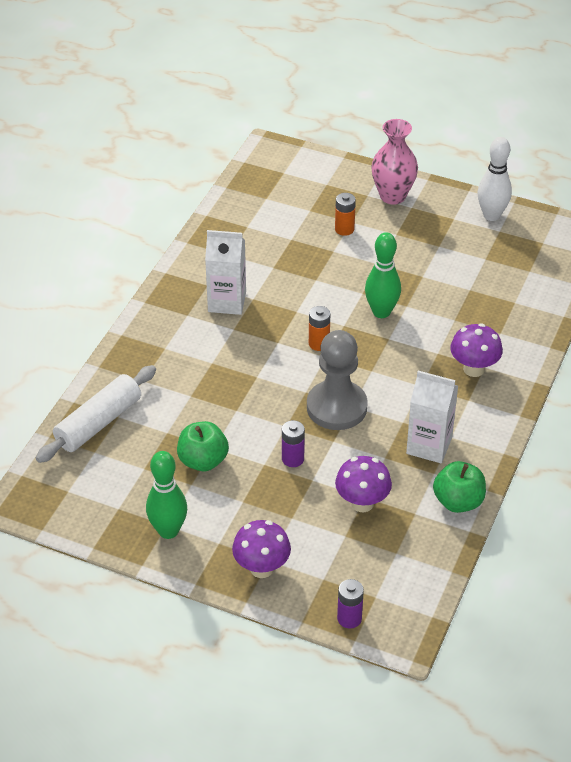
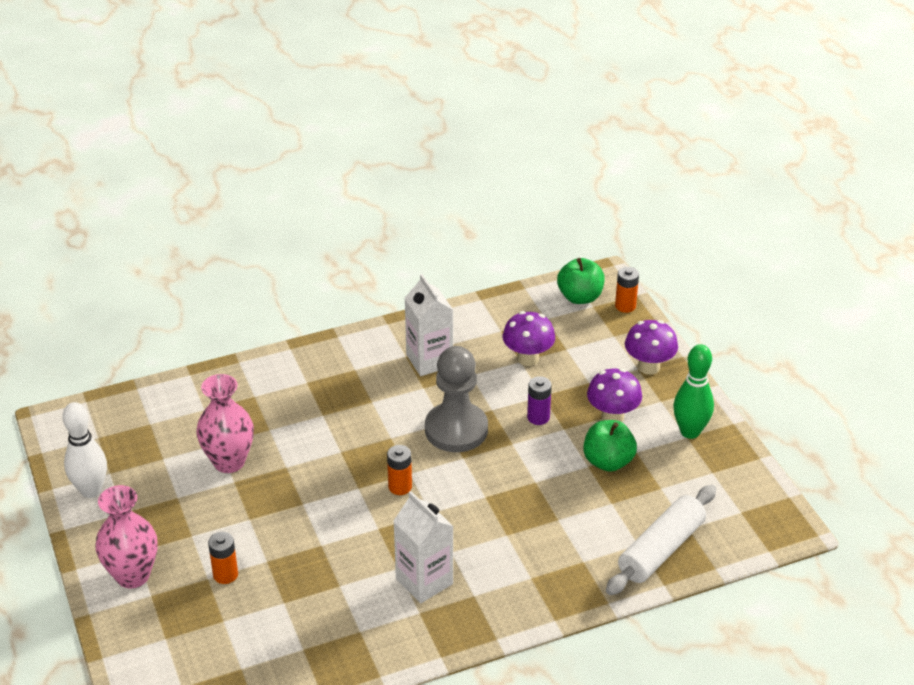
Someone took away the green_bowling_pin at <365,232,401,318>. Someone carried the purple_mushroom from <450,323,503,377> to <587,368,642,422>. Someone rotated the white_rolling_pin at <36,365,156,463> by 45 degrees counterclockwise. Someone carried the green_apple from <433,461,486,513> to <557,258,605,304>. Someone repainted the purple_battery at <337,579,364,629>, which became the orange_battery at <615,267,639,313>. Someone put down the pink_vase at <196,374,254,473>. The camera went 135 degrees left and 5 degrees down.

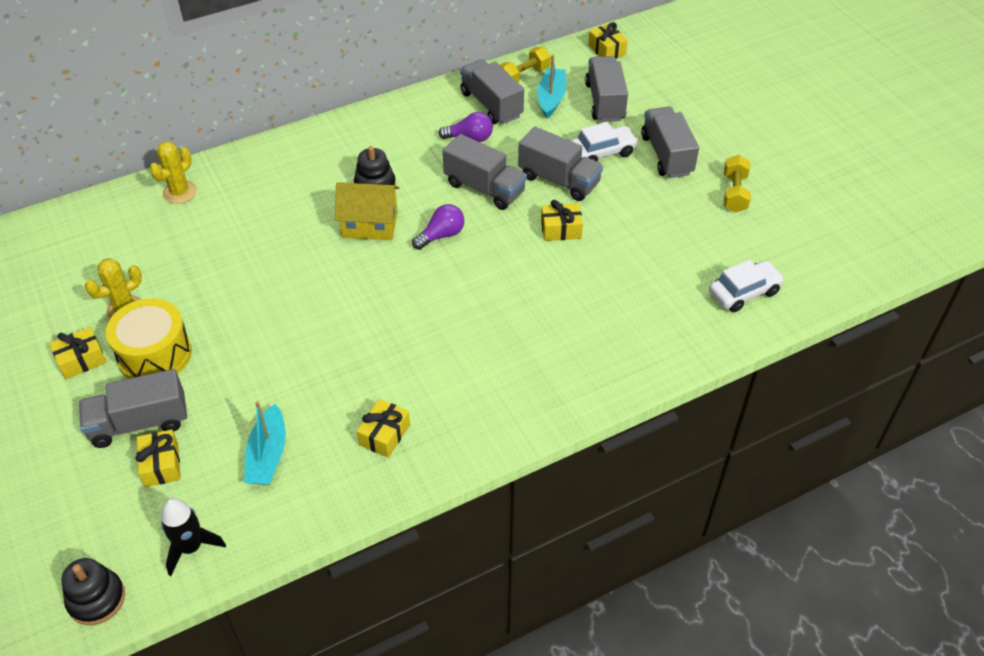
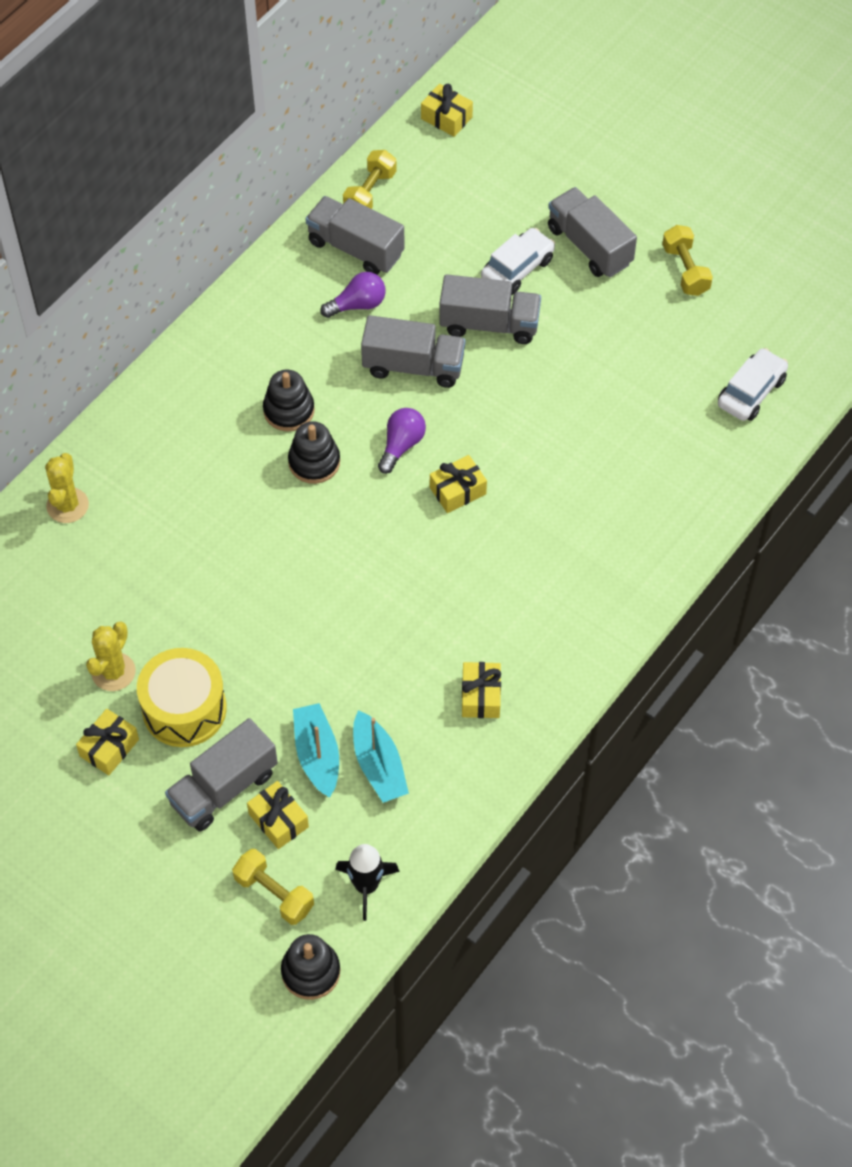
Someone carried the turquoise_boat from <537,55,566,118> to <293,703,339,798>. Someone took away the grey_truck at <585,56,628,122>. Someone swapped the yellow_house at <335,182,399,240> for the black_stacking_toy at <288,421,340,484>. Someone carried the yellow_gift from <541,200,583,241> to <430,455,487,513>. Someone put down the yellow_dumbbell at <232,849,314,925>. The camera went 25 degrees left and 10 degrees up.

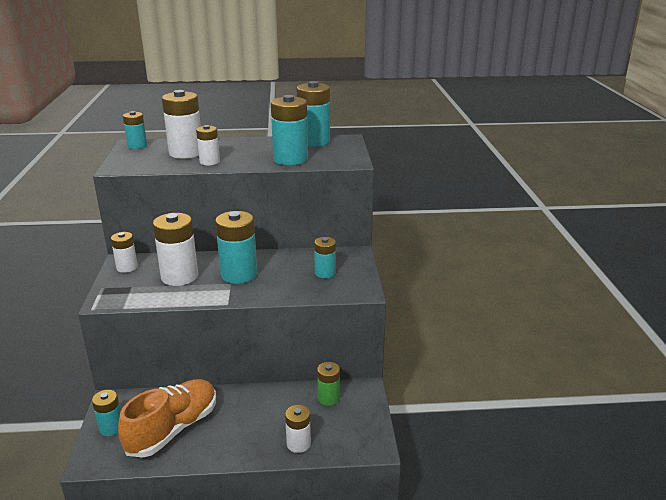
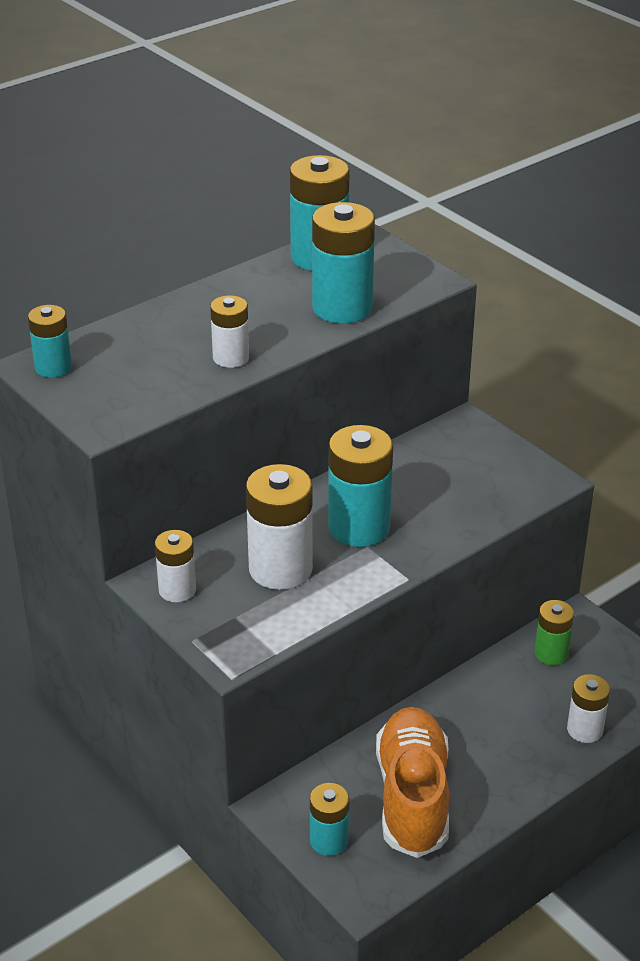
Someone took away the white_battery at <162,90,201,159>. Someone took away the turquoise_battery at <314,237,336,278>. The camera went 35 degrees left and 10 degrees up.

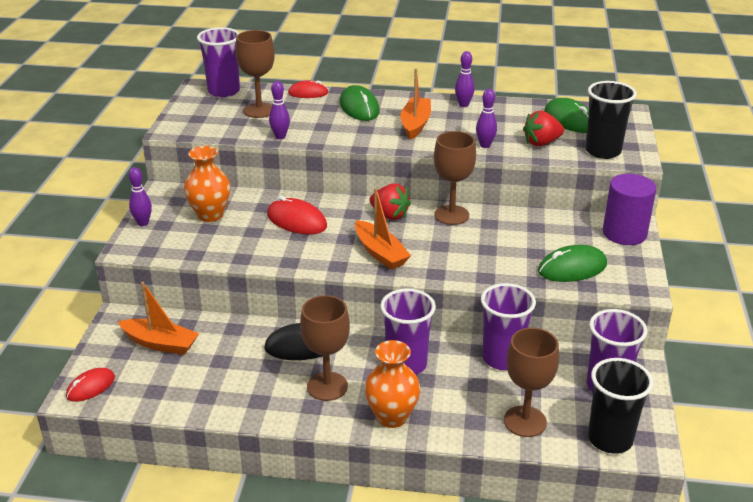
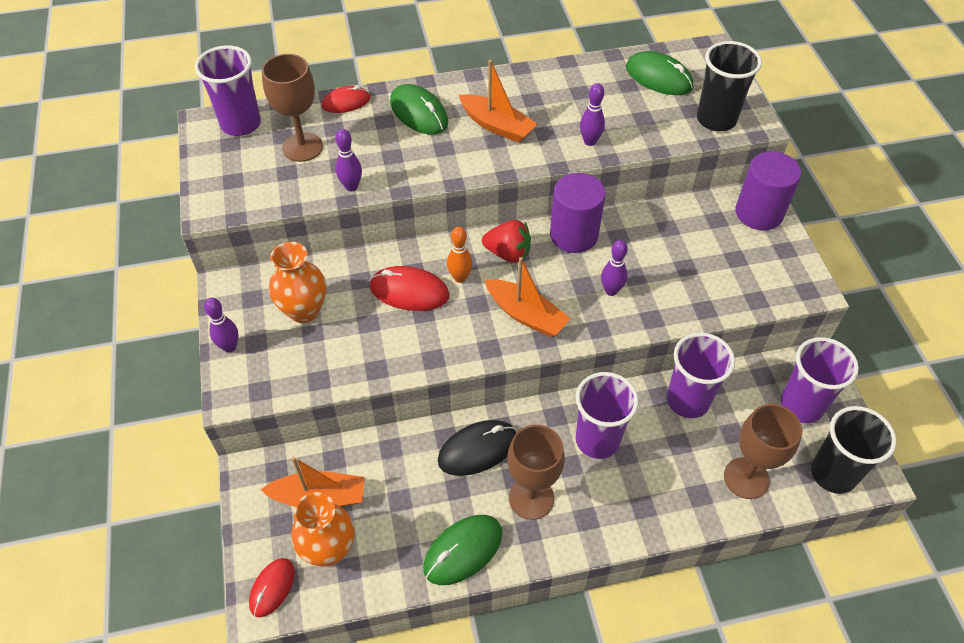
Someone carried the purple_bowling_pin from <455,51,475,107> to <601,240,628,296>. Someone rotated the orange_boat at <400,68,431,140> by 135 degrees clockwise. Someone took away the red_strawberry at <523,111,564,146>. Someone swapped the brown_goblet at <434,131,476,225> for the purple_cylinder at <550,173,606,253>. Someone carried the green_mouse from <538,245,607,282> to <423,515,502,585>. Someone carried the orange_vase from <364,340,420,428> to <291,492,355,566>. Someone put down the orange_bowling_pin at <447,227,473,283>. The camera went 20 degrees left and 20 degrees up.

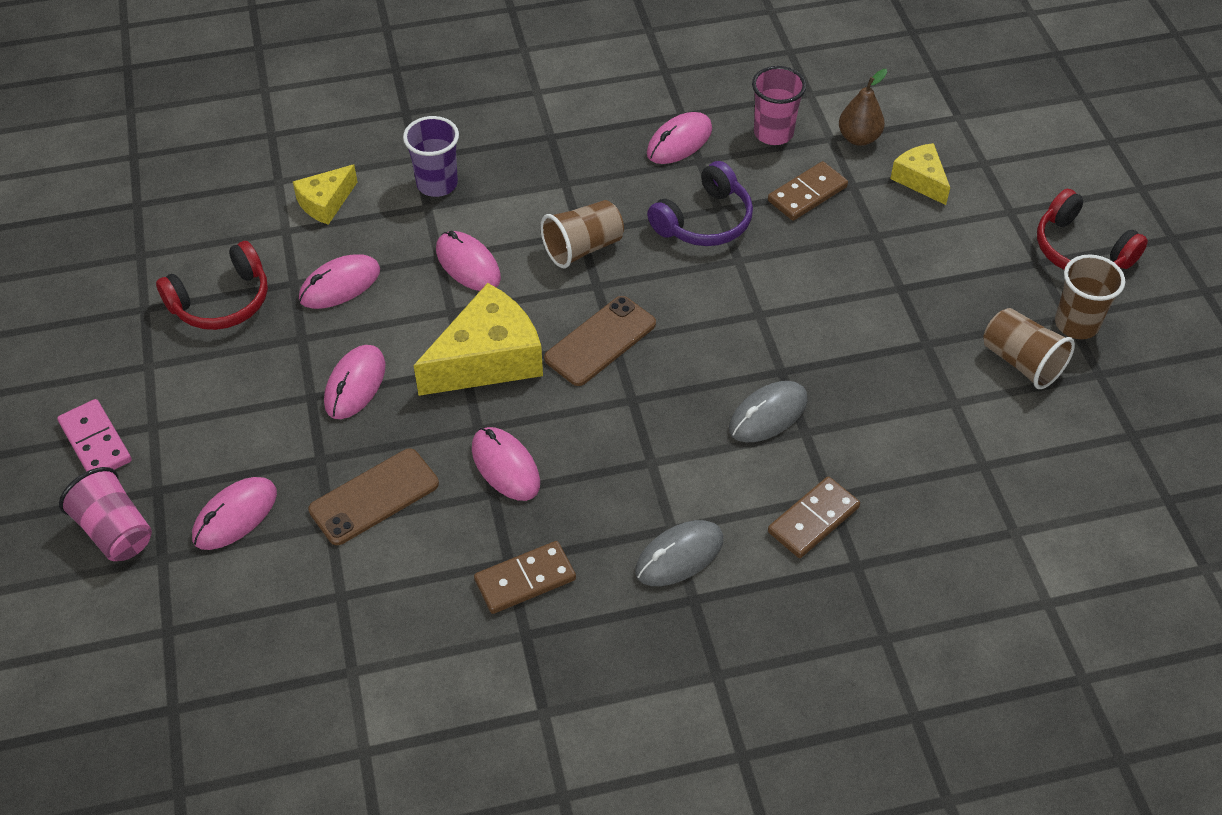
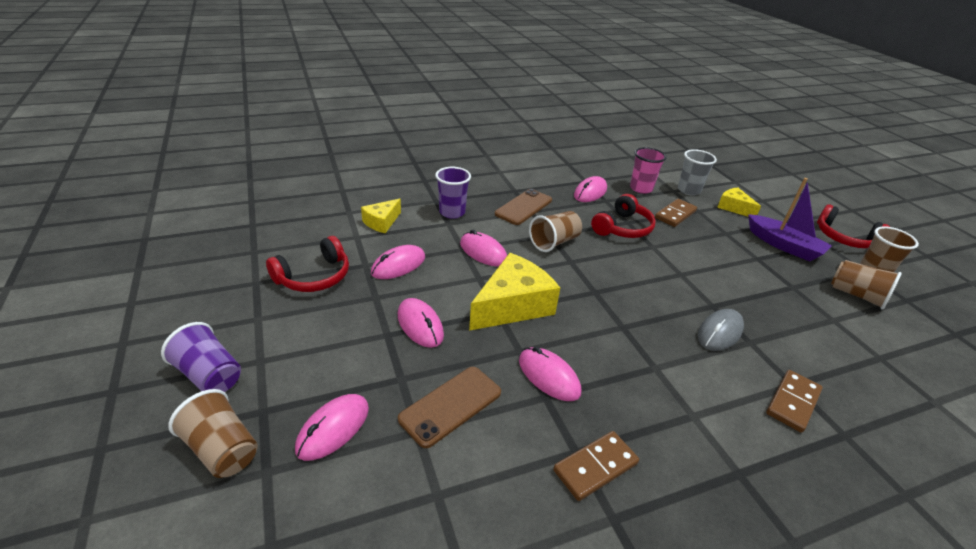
Someone swapped the brown_pear at <839,69,887,146> for the grey_cup at <678,149,717,196>. Someone repainted the purple_headphones at <647,161,753,246>, which became the red_headphones at <591,194,656,238>. Someone carried the brown_phone from <544,296,656,386> to <495,189,552,225>. Someone rotated the pink_mouse at <324,345,386,419> by 45 degrees counterclockwise. Someone swapped the pink_domino at <57,399,132,472> for the purple_cup at <161,322,241,392>. Someone repainted the pink_cup at <59,467,152,561>, which became the brown_cup at <168,389,258,478>. Someone took away the grey_mouse at <635,520,723,586>. Someone put down the purple_boat at <748,178,832,261>. The camera went 10 degrees left and 15 degrees down.

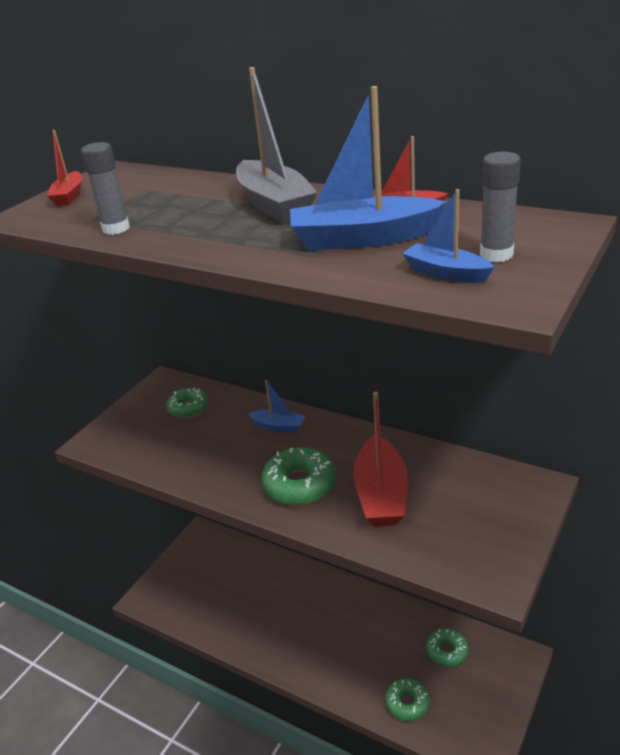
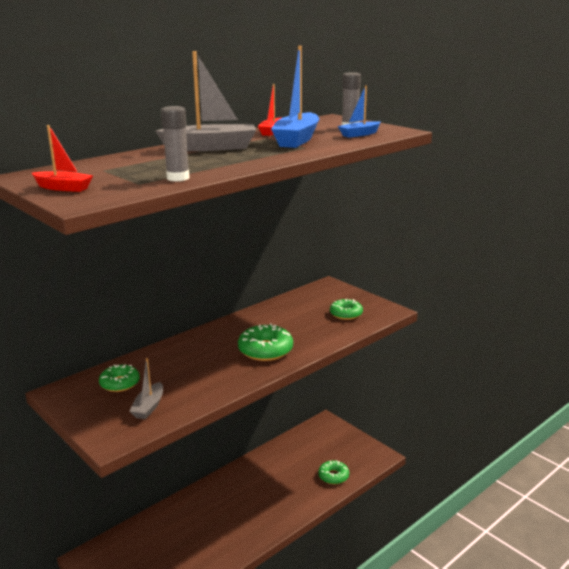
Someone took away the blue_boat at <248,380,306,432>. Someone took away the red_boat at <353,392,408,527>. Someone carried the green_donut from <426,629,469,667> to <330,299,363,320>. Someone put down the grey_boat at <129,358,163,419>. The camera went 75 degrees left and 10 degrees down.

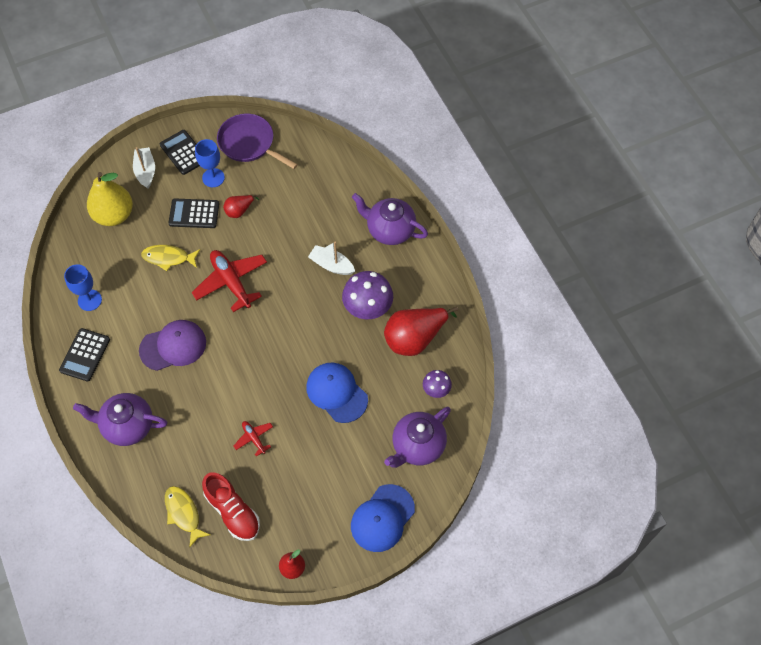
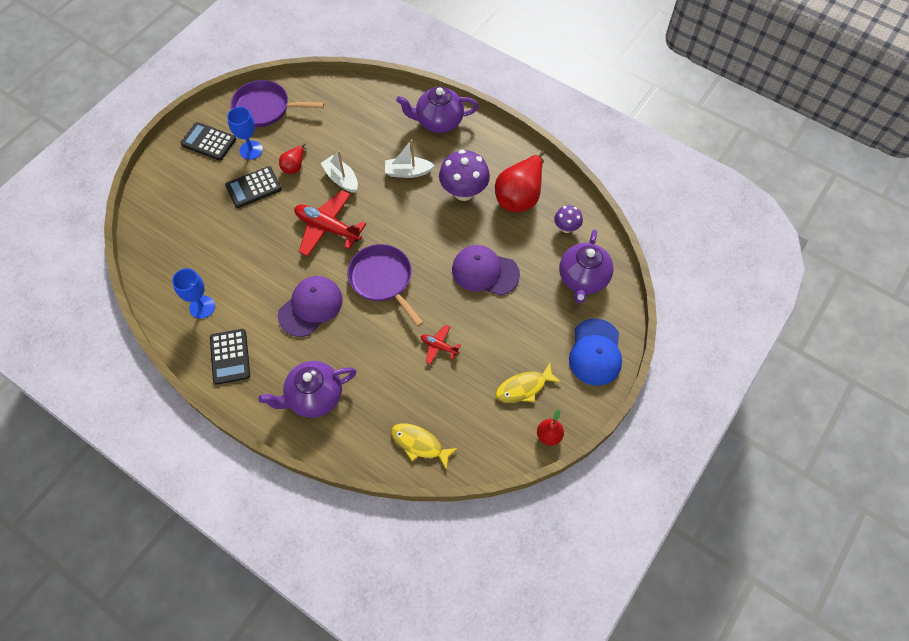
Someone carried the white_boat from <133,147,155,189> to <320,150,358,193>. Someone took away the yellow_pear at <87,172,133,226>. Someone carried the yellow_fish from <141,245,200,271> to <496,363,561,403>. Someone repainted the blue_cap at <306,362,368,423>, which became the purple_cap at <452,245,520,296>. Someone took away the red_shoe at <202,472,260,541>. Someone put down the purple_pan at <347,244,424,327>. The camera went 30 degrees left and 0 degrees up.

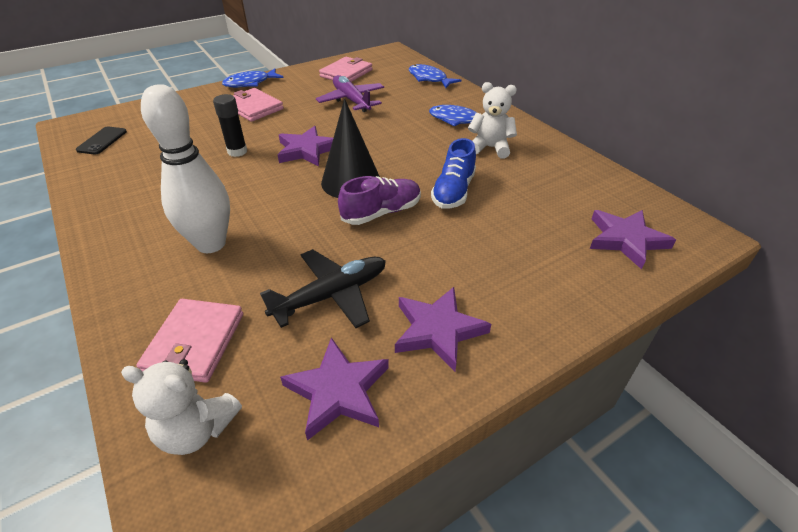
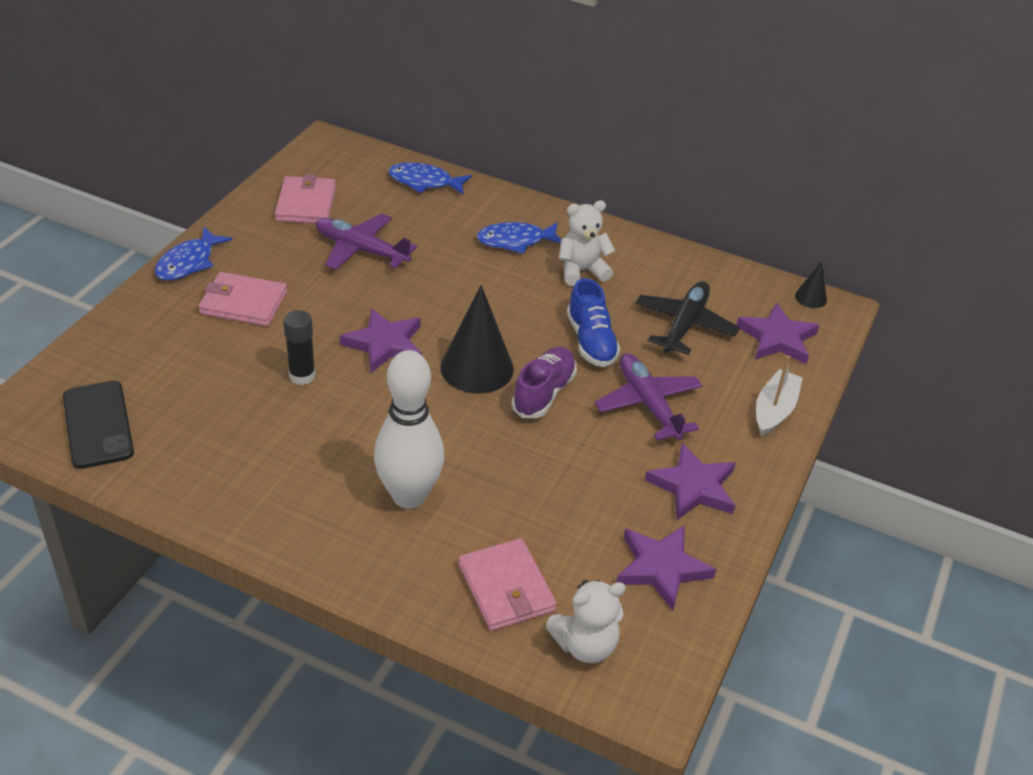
Someone scaled the black_phone at <76,127,127,155> by 1.55. Someone carried the black_plane from <260,249,386,328> to <636,281,740,355>. Someone put down the black_cone at <795,261,827,308>. Someone put down the purple_plane at <594,353,702,441>. Someone put down the white_boat at <756,355,803,436>. The camera went 35 degrees left and 0 degrees up.

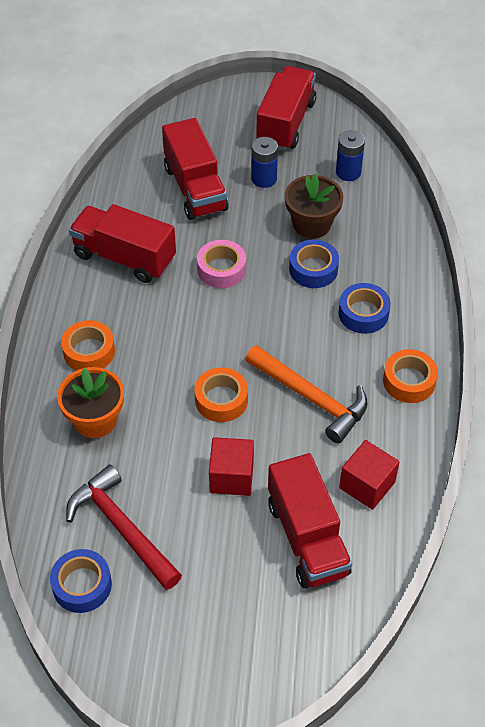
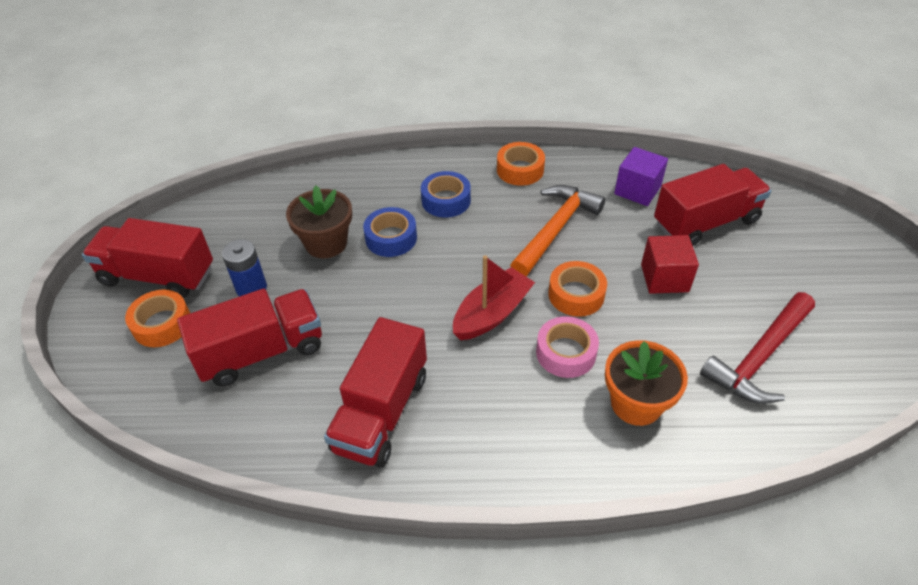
Someone took away the blue_battery at <336,130,365,181>. Someone carried the pink_tape from <197,240,246,288> to <536,316,599,378>. Someone carried the orange_tape from <61,320,115,371> to <125,290,190,347>. Someone repainted the red_cube at <339,440,400,510>, which became the purple_cube at <614,147,668,206>. Someone took away the blue_tape at <50,549,112,613>. Someone put down the red_boat at <453,255,535,340>. The camera went 95 degrees left and 5 degrees down.

